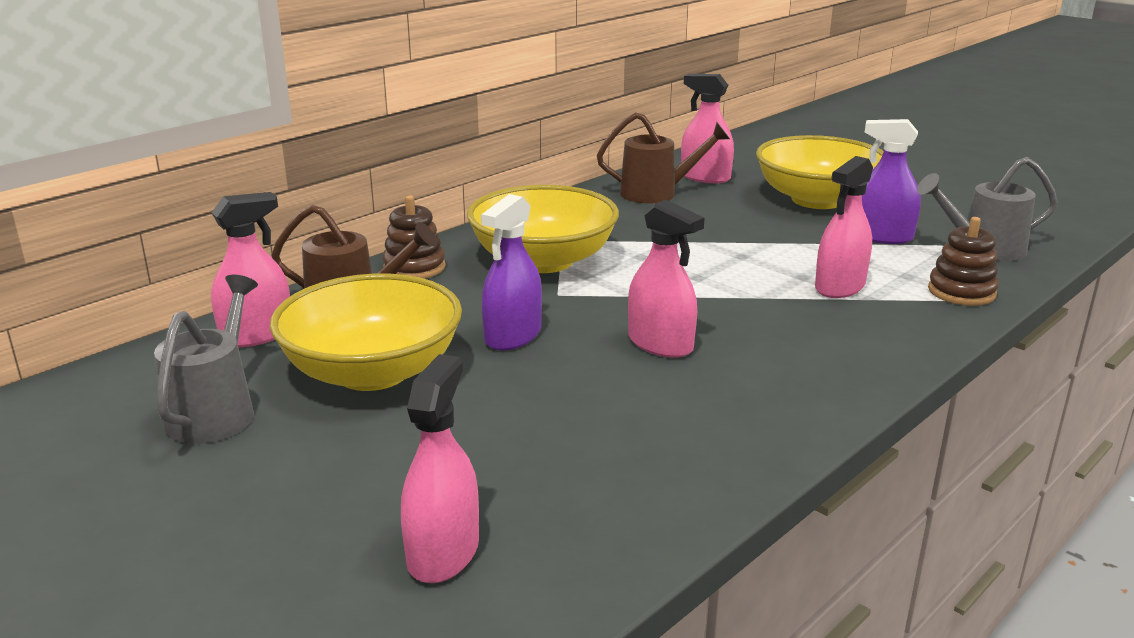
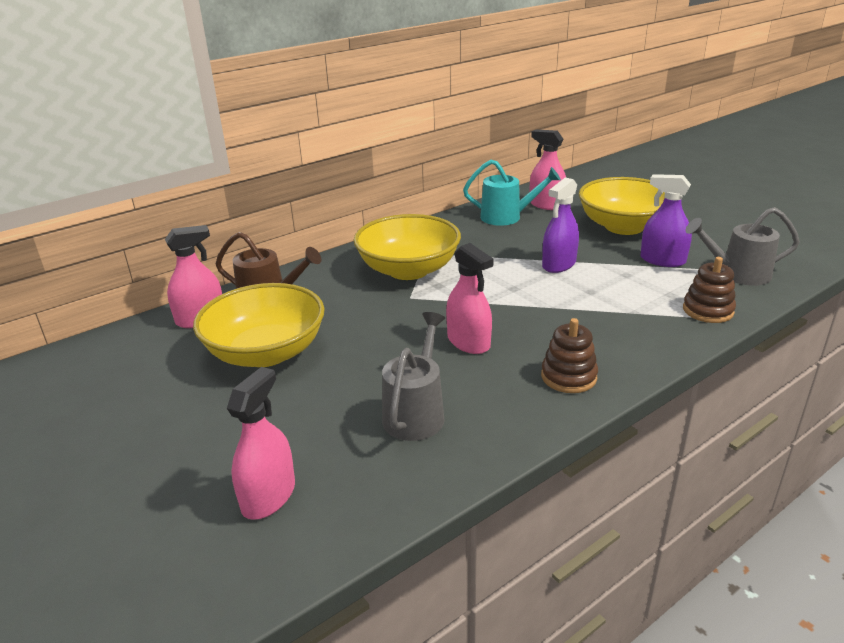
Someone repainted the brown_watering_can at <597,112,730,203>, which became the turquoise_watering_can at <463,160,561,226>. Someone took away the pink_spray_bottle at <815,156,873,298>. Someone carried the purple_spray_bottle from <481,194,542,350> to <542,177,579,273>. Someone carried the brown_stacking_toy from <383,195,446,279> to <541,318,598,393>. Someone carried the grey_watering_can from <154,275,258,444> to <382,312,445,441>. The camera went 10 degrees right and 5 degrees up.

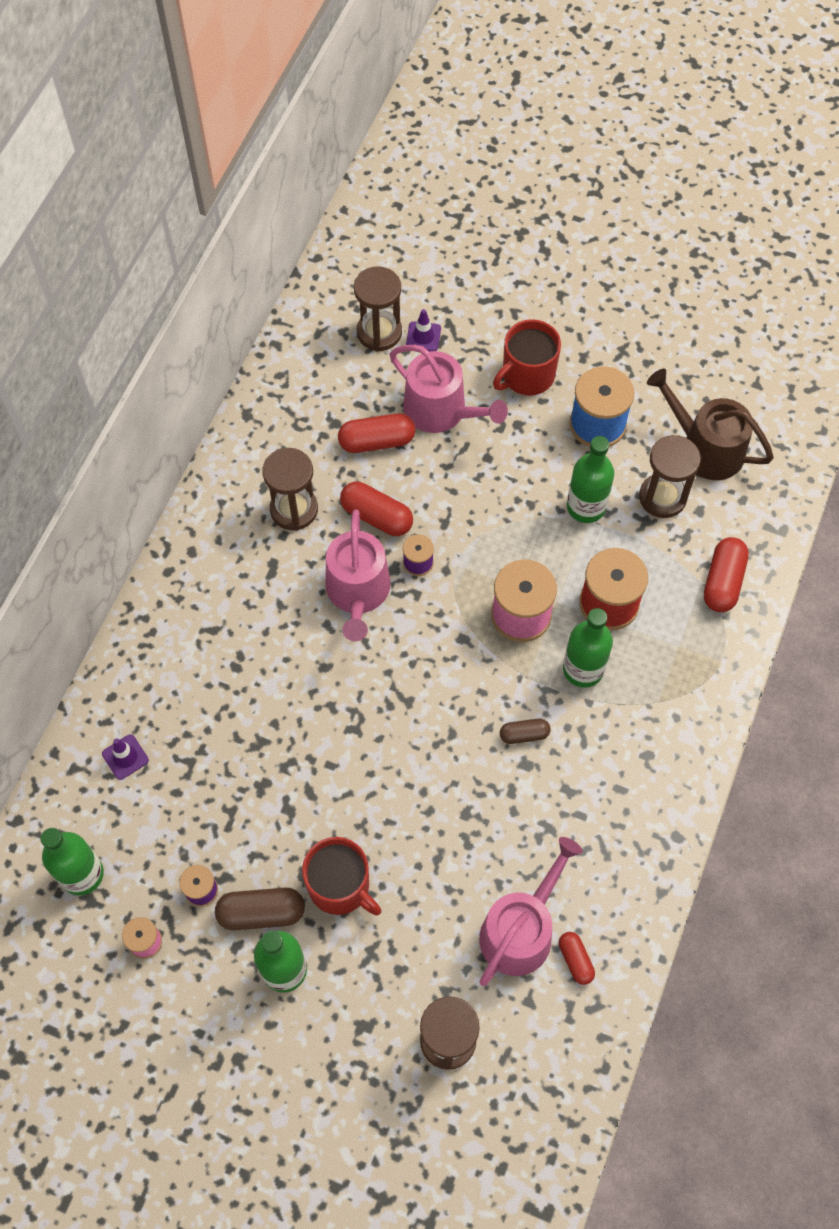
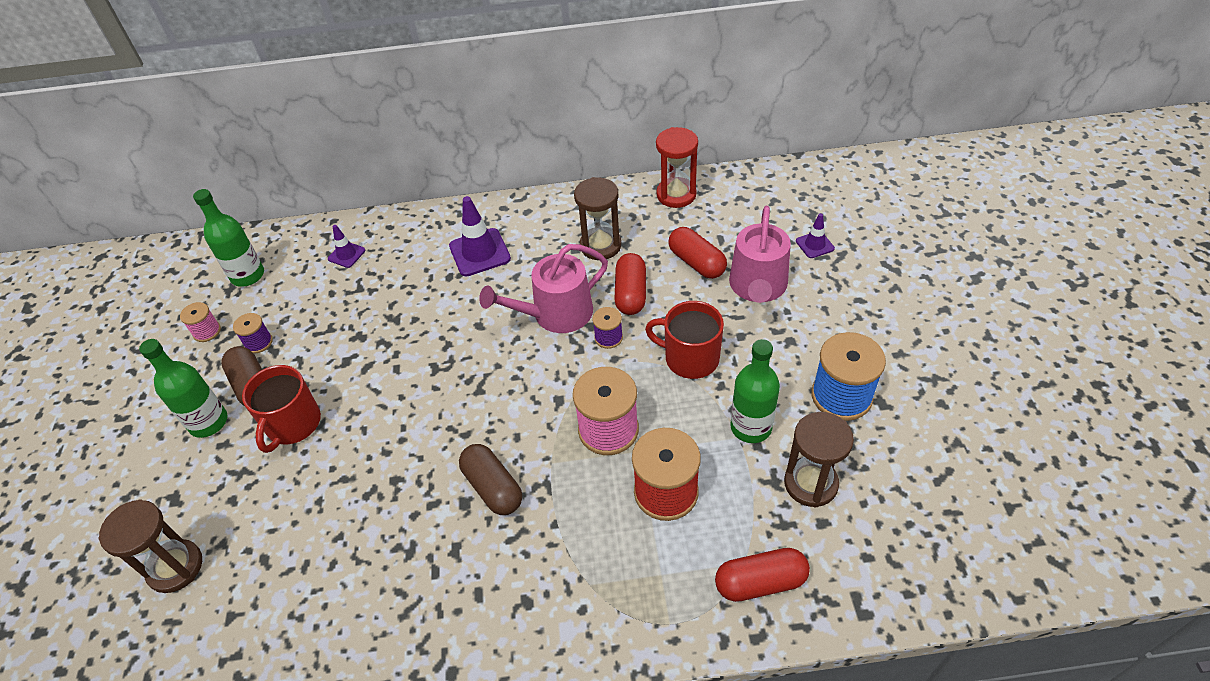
Someone took away the brown_hourglass at <354,266,402,351>. Someone carried the red_mug from <493,319,561,396> to <645,301,724,379>. Someone took away the brown_watering_can at <647,369,774,480>. Someone took away the green_bottle at <563,608,613,688>. Someone scaled the brown_capsule at <500,719,551,744> by 1.66. Someone took away the pink_watering_can at <479,837,583,986>. Someone took away the red_capsule at <559,932,595,985>. Someone put down the red_hourglass at <656,127,698,208>. Someone put down the purple_traffic_cone at <449,196,511,277>. The camera went 65 degrees right and 15 degrees down.

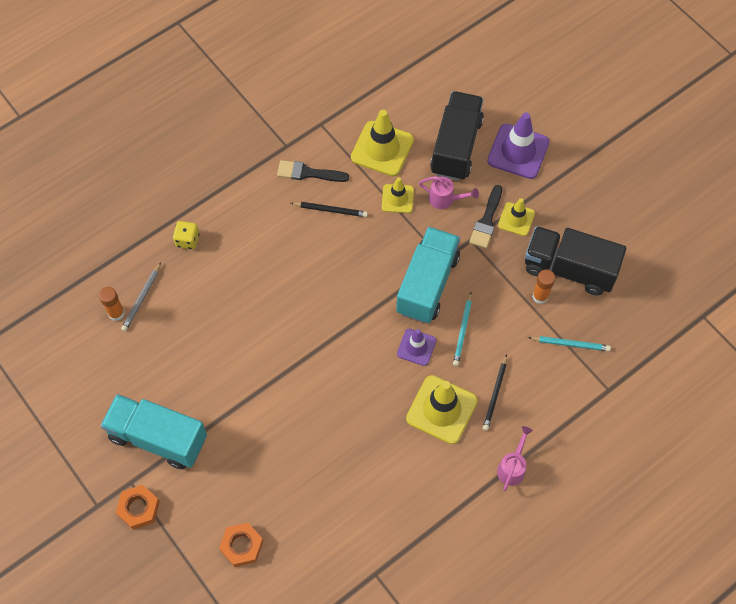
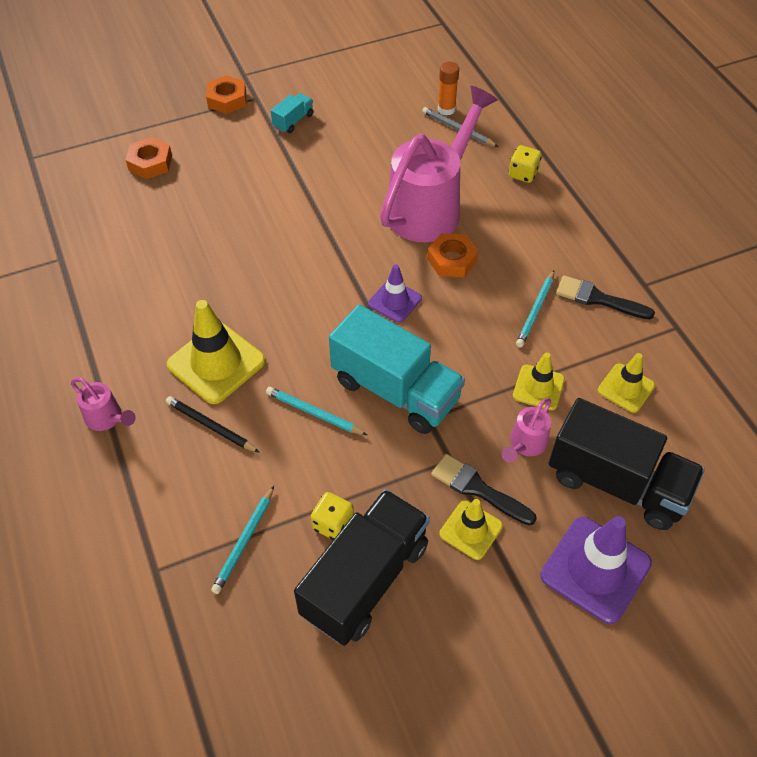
Someone scaled the yellow_traffic_cone at <351,110,414,176> by 0.59. Someone rotated the black_brush at <277,160,349,182> by 90 degrees counterclockwise. Someone repainted the black_pencil at <291,202,368,217>, which became the turquoise_pencil at <516,270,554,347>. Someone swapped the orange_glue_stick at <532,269,555,304> for the yellow_dice at <311,492,354,540>. Someone carried the purple_traffic_cone from <397,329,436,366> to <368,264,422,323>. Someone scaled the turquoise_truck at <100,394,207,469> by 0.44. Someone put down the pink_watering_can at <380,86,498,242>. Someone put down the orange_nut at <427,233,479,277>. The camera went 105 degrees right and 10 degrees down.

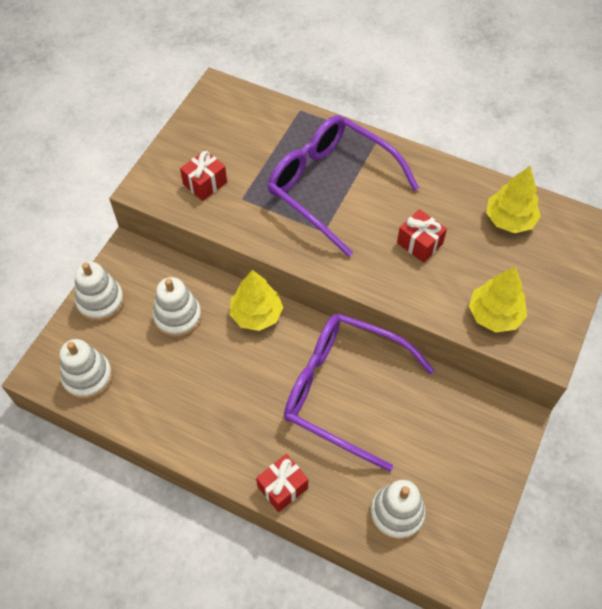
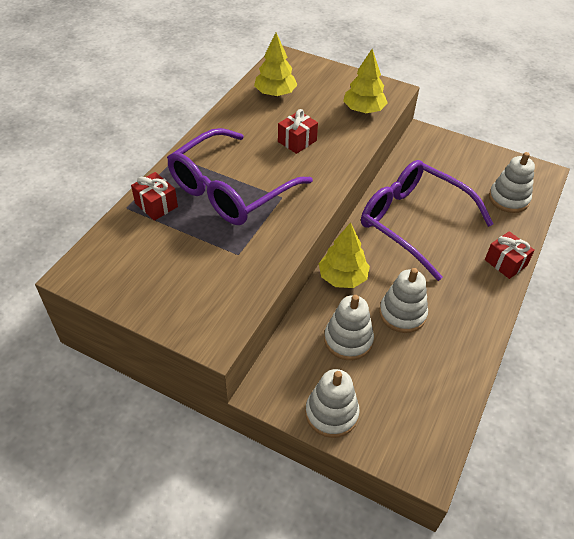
Someone carried the red_gift from <180,150,227,201> to <131,172,178,221>. Someone rotated the purple_glasses at <284,313,434,472> by 105 degrees clockwise. Someone carried the white_stacking_toy from <60,339,113,400> to <379,268,428,333>. The camera went 90 degrees left and 10 degrees down.

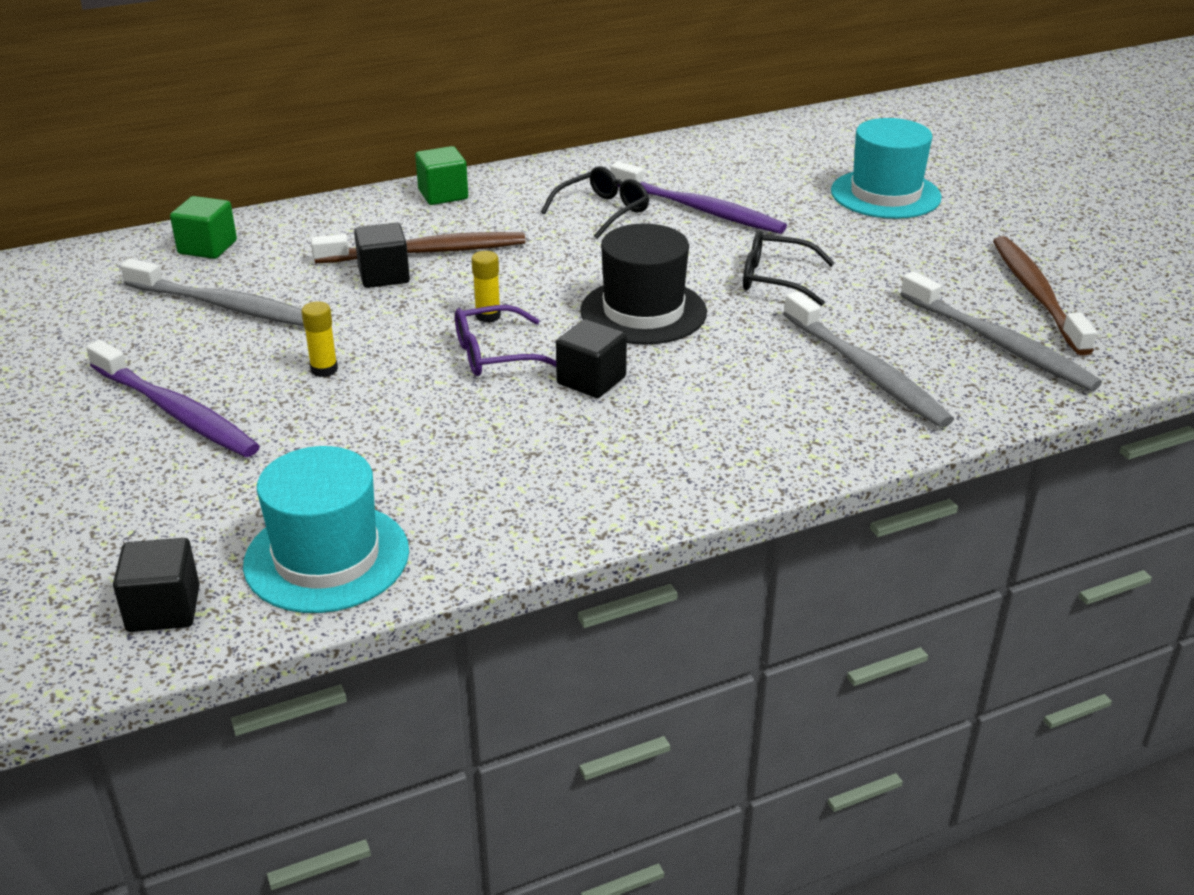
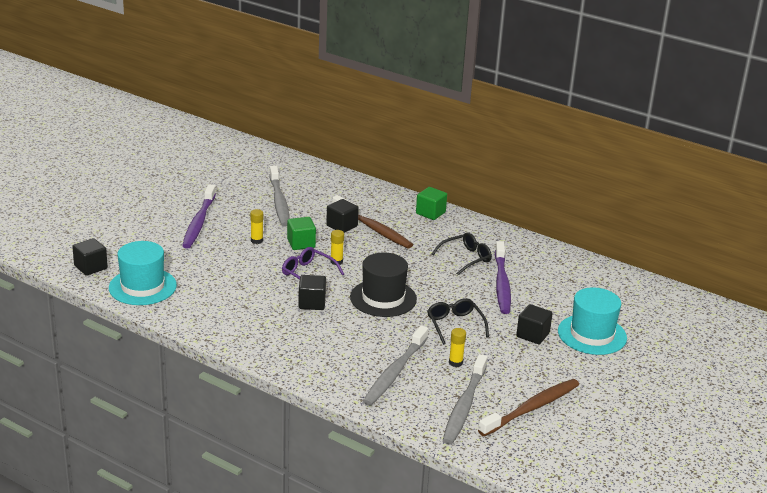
Someone rotated the black_glasses at <541,166,649,239> by 45 degrees counterclockwise. Someone carried the green_cube from <170,196,237,259> to <287,217,316,250>. Someone put down the black_cube at <516,304,553,344>. Someone put down the yellow_glue_stick at <449,328,466,367>. The camera went 55 degrees right and 5 degrees down.

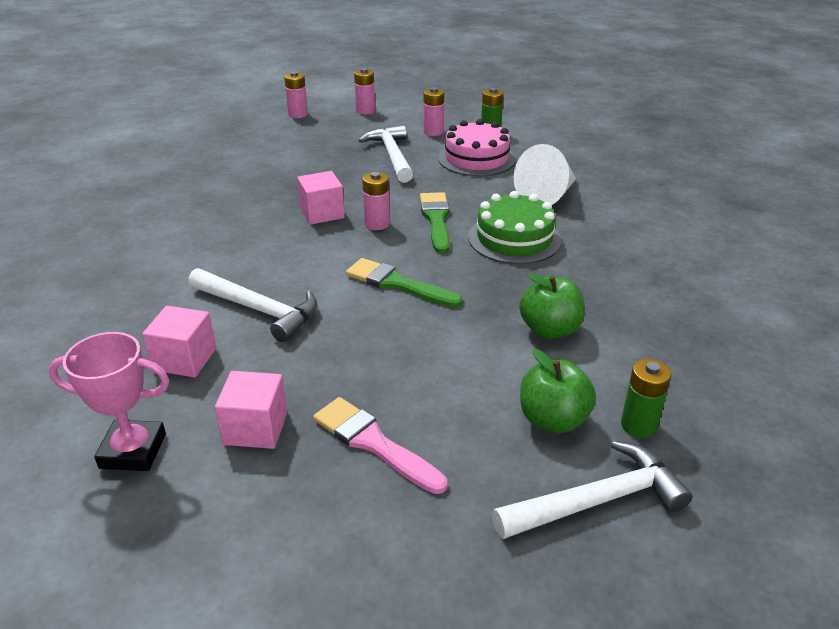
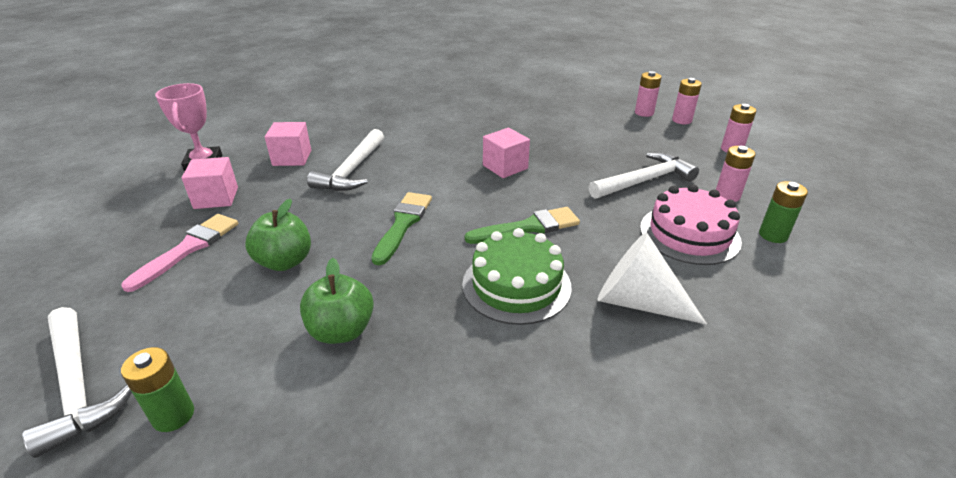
Someone carried the pink_battery from <362,172,390,230> to <635,71,662,117>. Someone carried the green_apple from <520,349,596,433> to <245,199,311,271>. The camera went 75 degrees right and 0 degrees up.

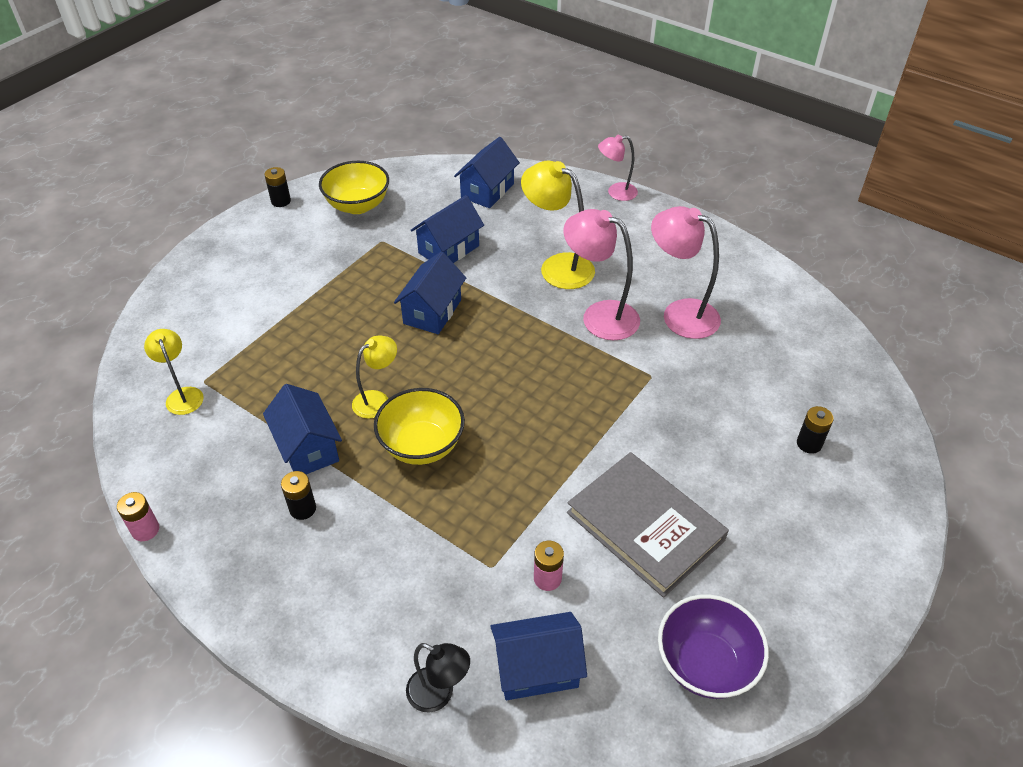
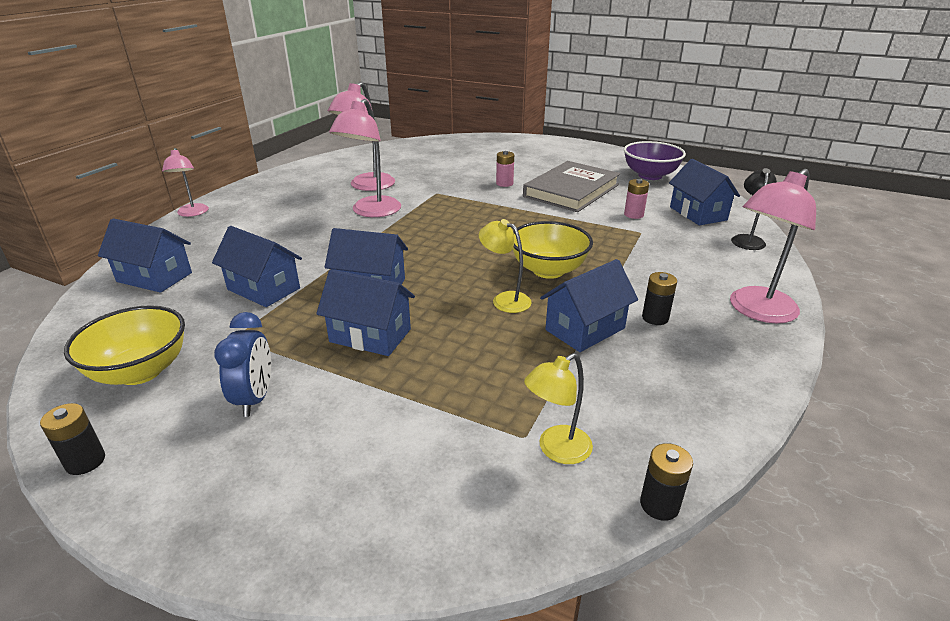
Someone took away the yellow_lamp at <521,161,595,289>. Someone carried the black_battery from <797,406,834,454> to <640,443,693,521>. Someone carried the pink_battery from <117,492,159,541> to <496,151,514,187>. Someone put down the pink_lamp at <730,169,816,323>. Someone put down the blue_house at <316,269,415,356>. Someone put down the blue_clock at <214,312,271,417>. The camera went 100 degrees left and 15 degrees down.

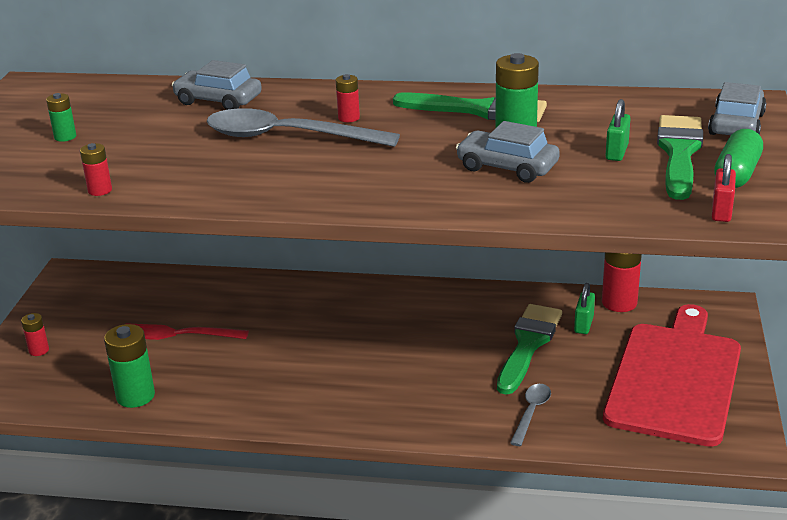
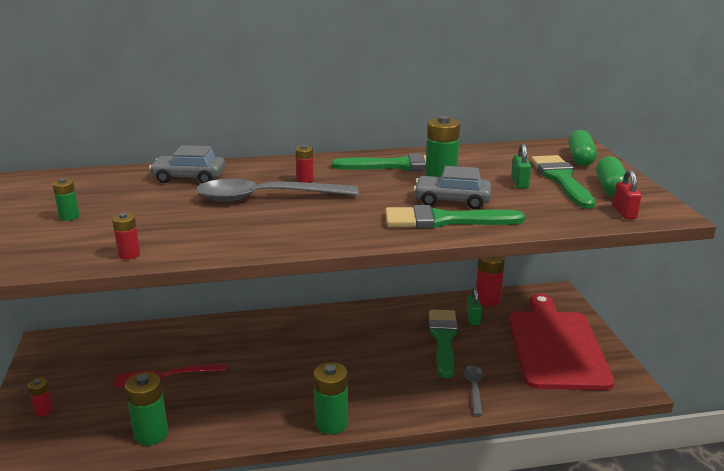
Someone swapped the grey_car at <708,82,766,135> for the green_capsule at <568,130,597,166>. Someone put down the green_brush at <385,205,525,228>. Someone put down the green_battery at <314,362,348,434>. The camera went 20 degrees left and 5 degrees down.

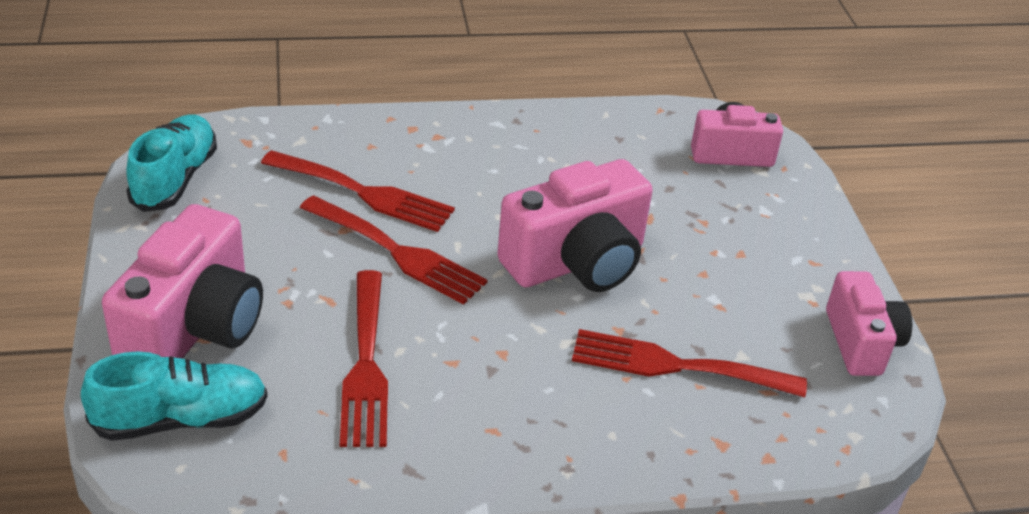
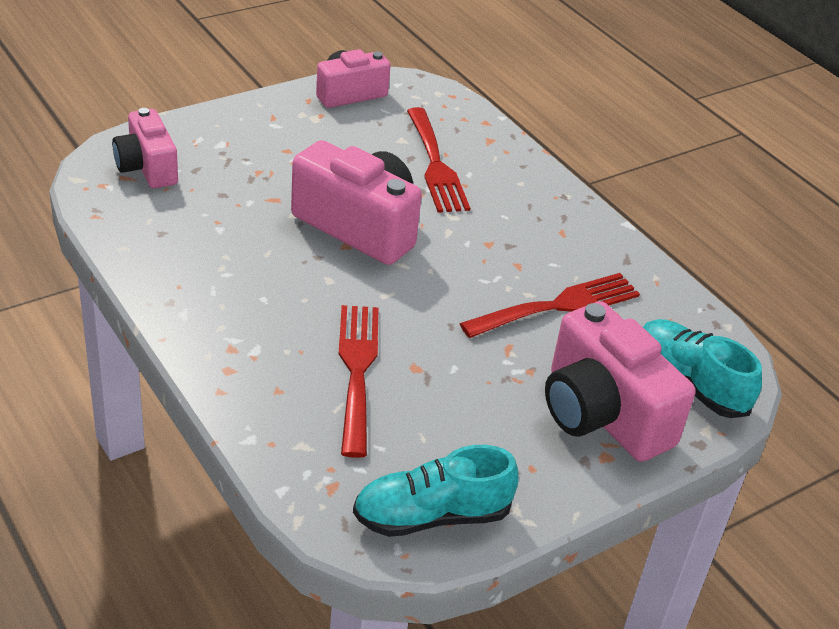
Someone took away the red_fork at <300,195,488,305>. Someone rotated the pink_camera at <102,204,263,358> by 120 degrees counterclockwise. The camera went 115 degrees left and 0 degrees up.

